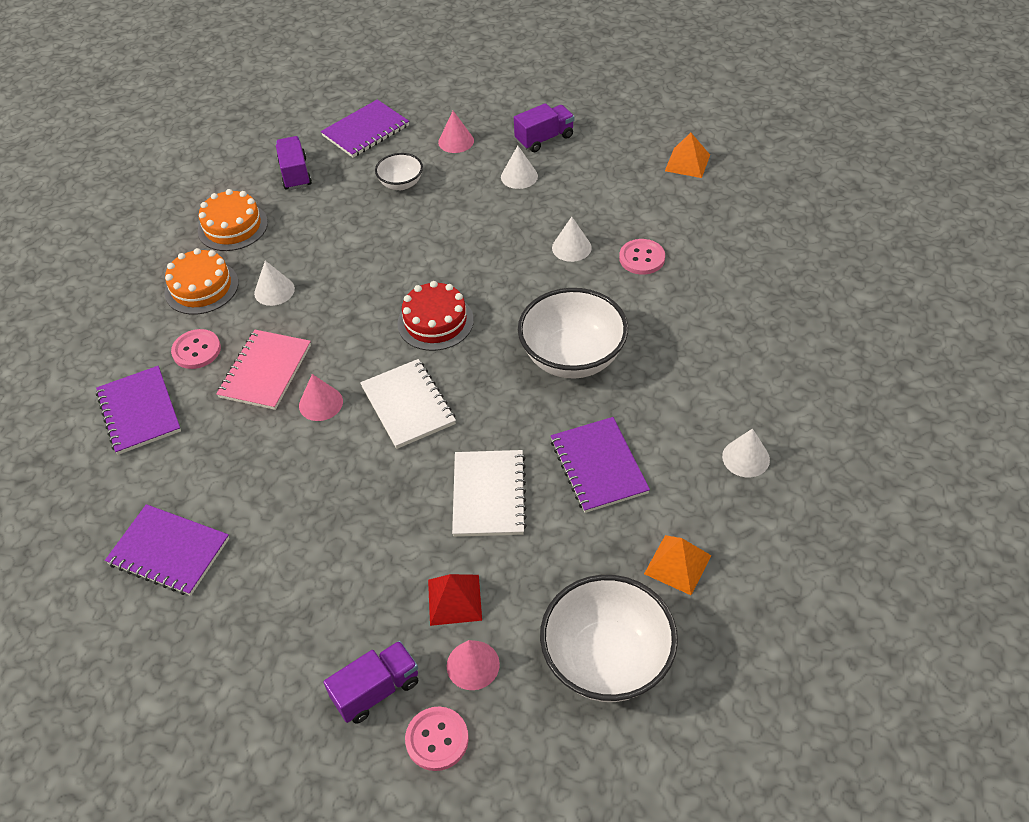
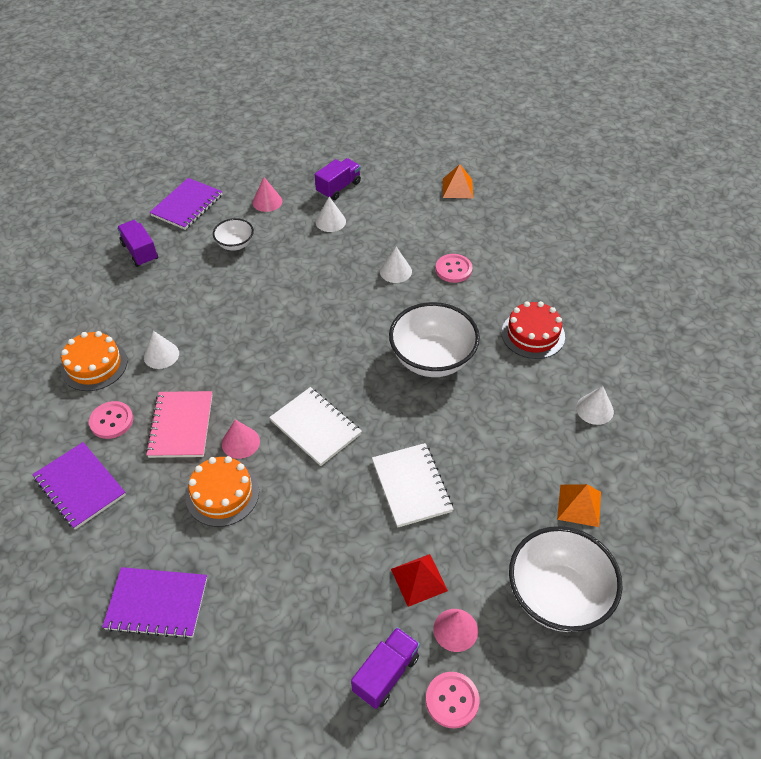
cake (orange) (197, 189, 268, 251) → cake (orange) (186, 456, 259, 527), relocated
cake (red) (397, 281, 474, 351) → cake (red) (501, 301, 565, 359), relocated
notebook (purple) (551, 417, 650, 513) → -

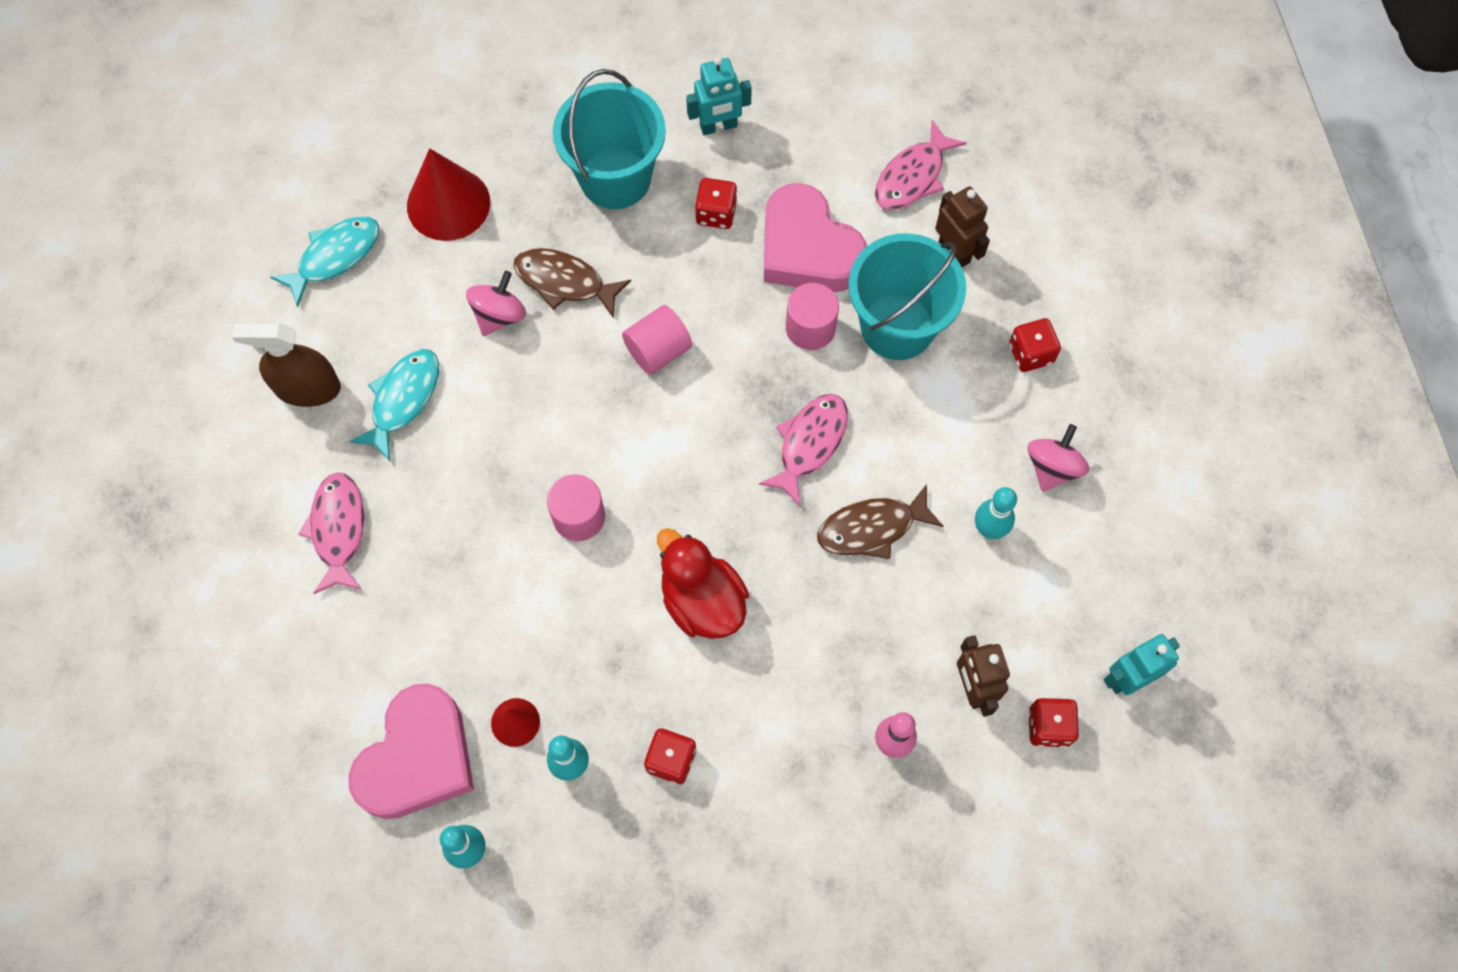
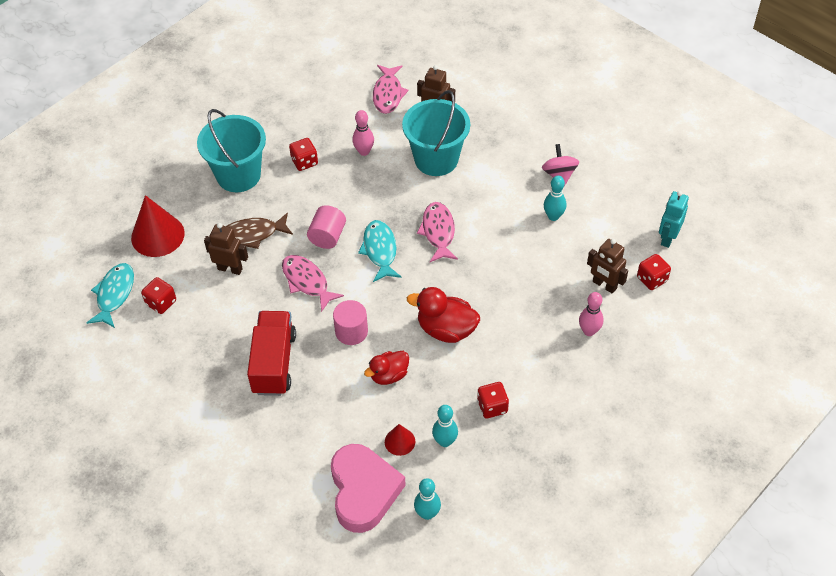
spray bottle (brown) (232, 322, 341, 407) → -
fish (pink) (298, 472, 364, 594) → fish (pink) (282, 255, 344, 312), relocated
fish (turquoise) (349, 349, 439, 461) → fish (turquoise) (358, 220, 402, 282), relocated
spinning top (pink) (466, 271, 526, 336) → robot (brown) (204, 223, 248, 275)
robot (turquoise) (686, 56, 752, 135) → -
heart (pink) (764, 183, 867, 292) → bowling pin (pink) (352, 110, 374, 156)
cylinder (pink) (786, 283, 839, 350) → -
fish (brown) (817, 484, 944, 559) → -
dice (red) (1009, 318, 1061, 372) → dice (red) (141, 277, 176, 314), relocated
- → truck (red) (247, 311, 296, 396)
- → duck (red) (364, 351, 409, 385)

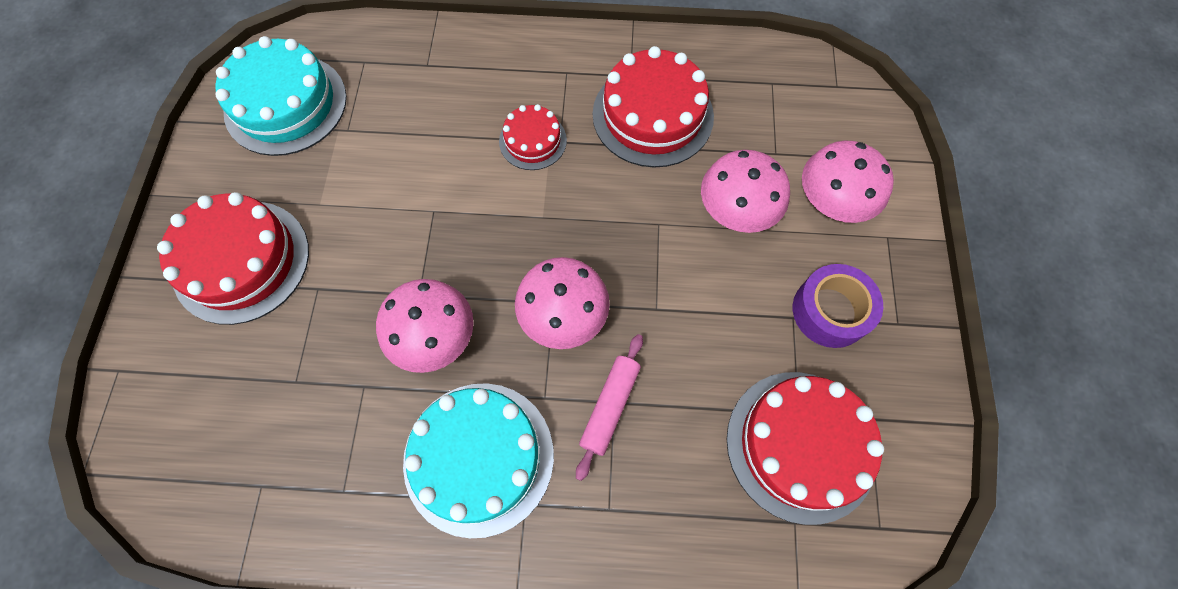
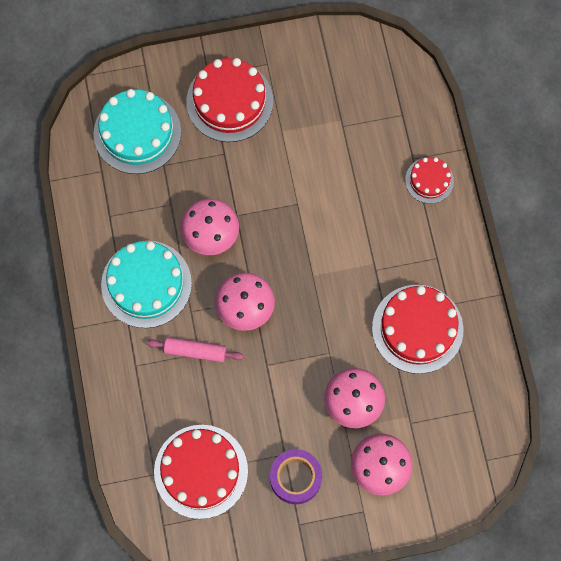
cake (turquoise) (215, 36, 347, 156) → cake (turquoise) (94, 89, 181, 174), relocated
cake (red) (499, 104, 567, 170) → cake (red) (405, 157, 454, 204), relocated

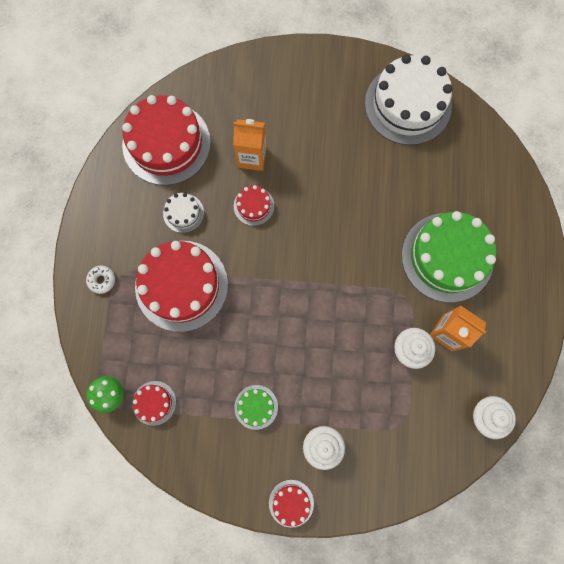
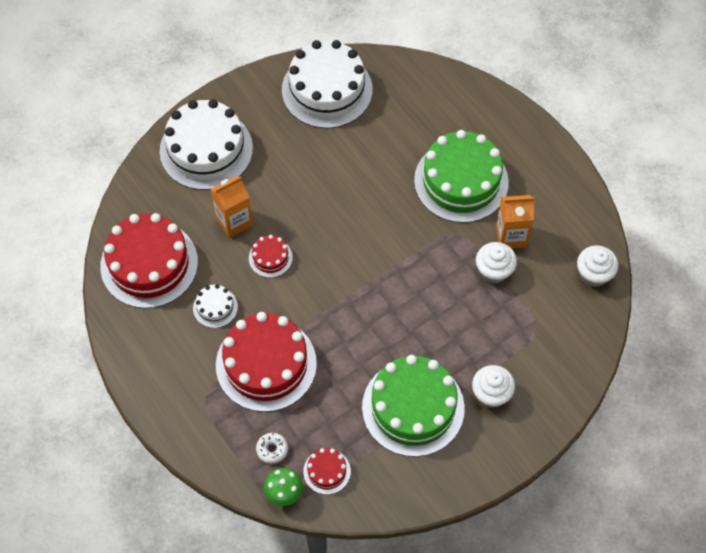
donut (white) (86, 266, 115, 294) → donut (white) (256, 433, 288, 464), relocated
cake (green) (234, 385, 278, 430) → cake (green) (362, 355, 465, 457), x2.21
cake (red) (269, 480, 314, 527) → -
- → cake (white) (160, 99, 253, 190)

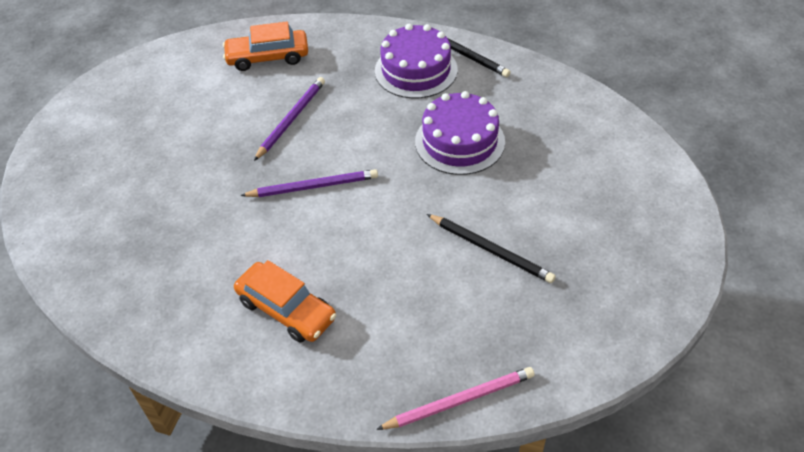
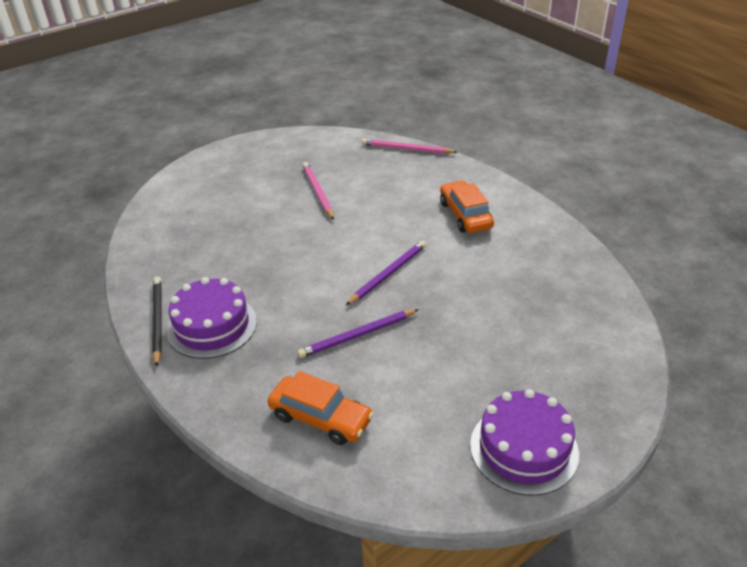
pencil (purple) (240, 169, 378, 197) → pencil (purple) (346, 241, 426, 305), 105 degrees clockwise
cake (purple) (415, 91, 505, 175) → cake (purple) (470, 389, 579, 496), relocated
pencil (black) (427, 214, 556, 283) → pencil (pink) (302, 162, 334, 220)

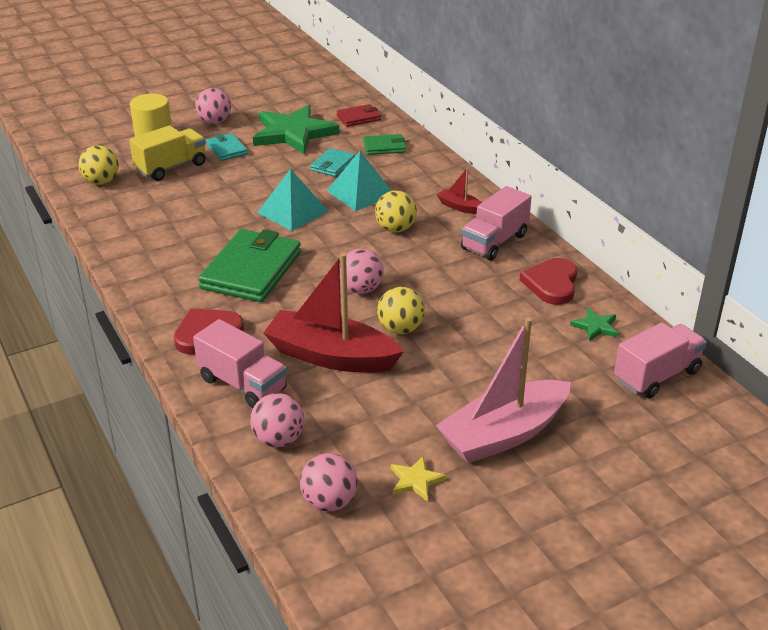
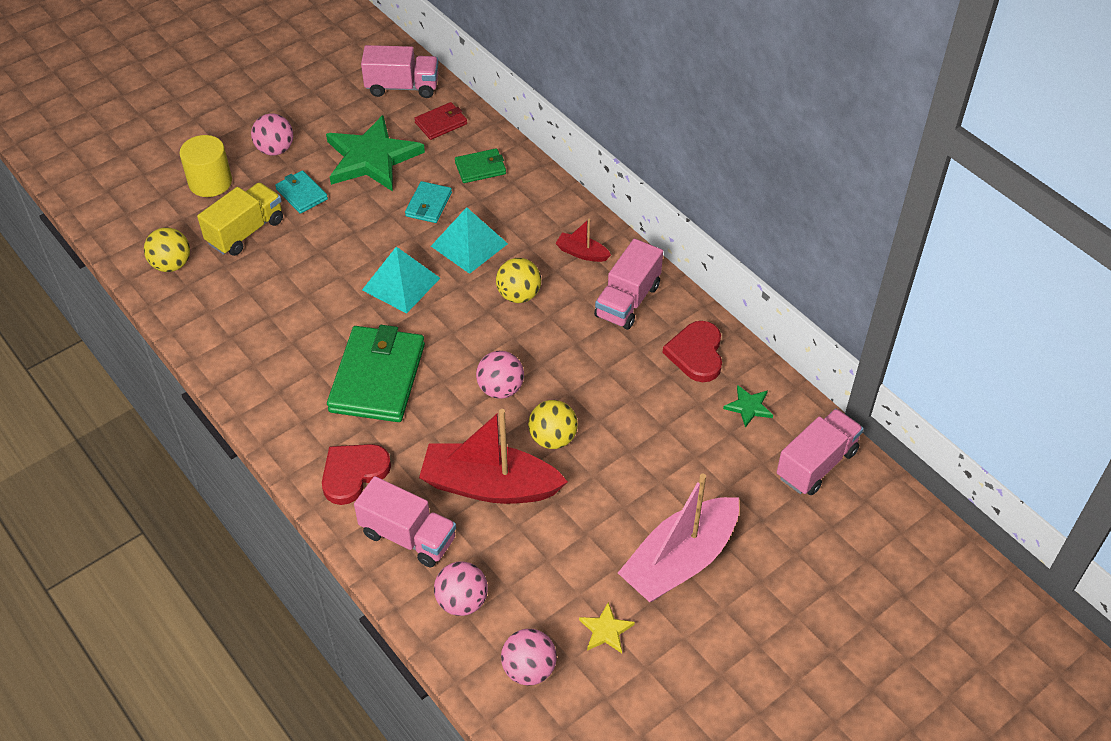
- → truck (pink) (361, 45, 438, 98)

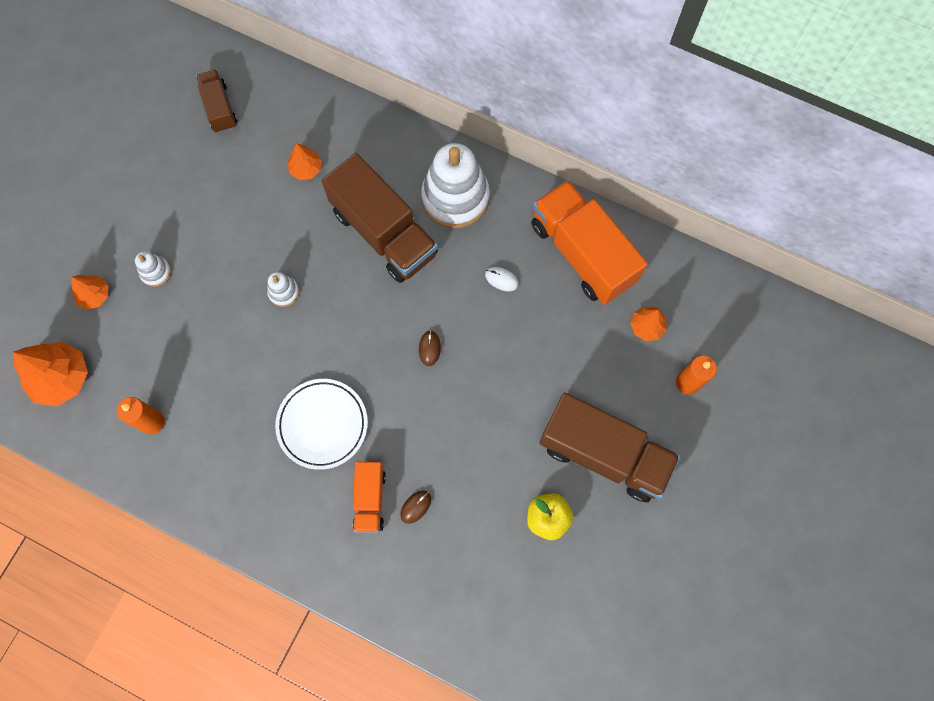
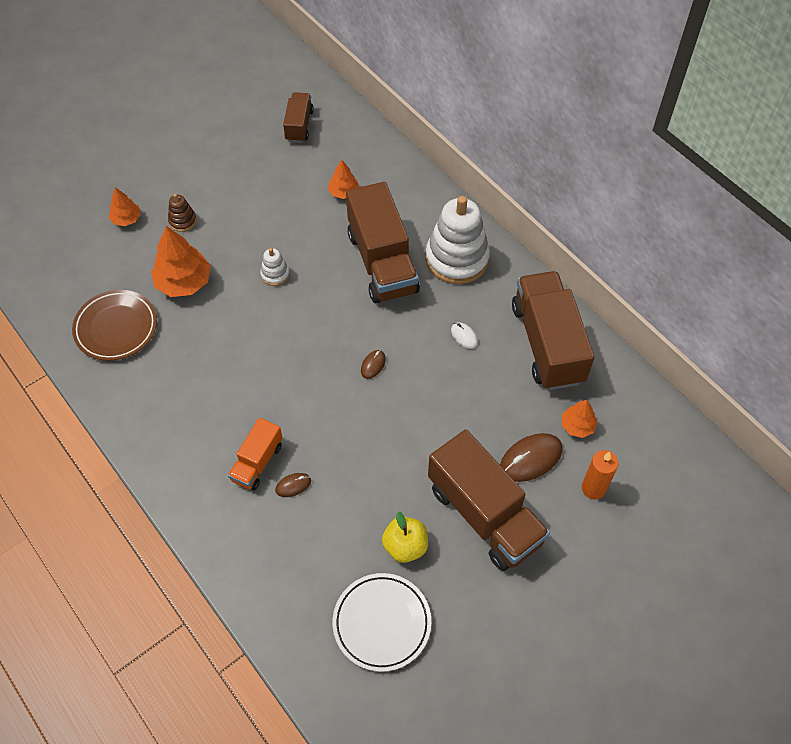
tree (orange) (13, 341, 88, 406) → tree (orange) (151, 226, 211, 297), relocated
candle (orange) (117, 397, 165, 434) → plate (brown) (72, 290, 157, 361)
stacking toy (white) (135, 251, 171, 287) → stacking toy (brown) (168, 194, 197, 232)
plate (white) (275, 379, 368, 470) → plate (white) (333, 573, 431, 672), relocated
truck (orange) (531, 180, 648, 305) → truck (brown) (512, 271, 594, 390)
- → mouse (brown) (500, 433, 562, 482)

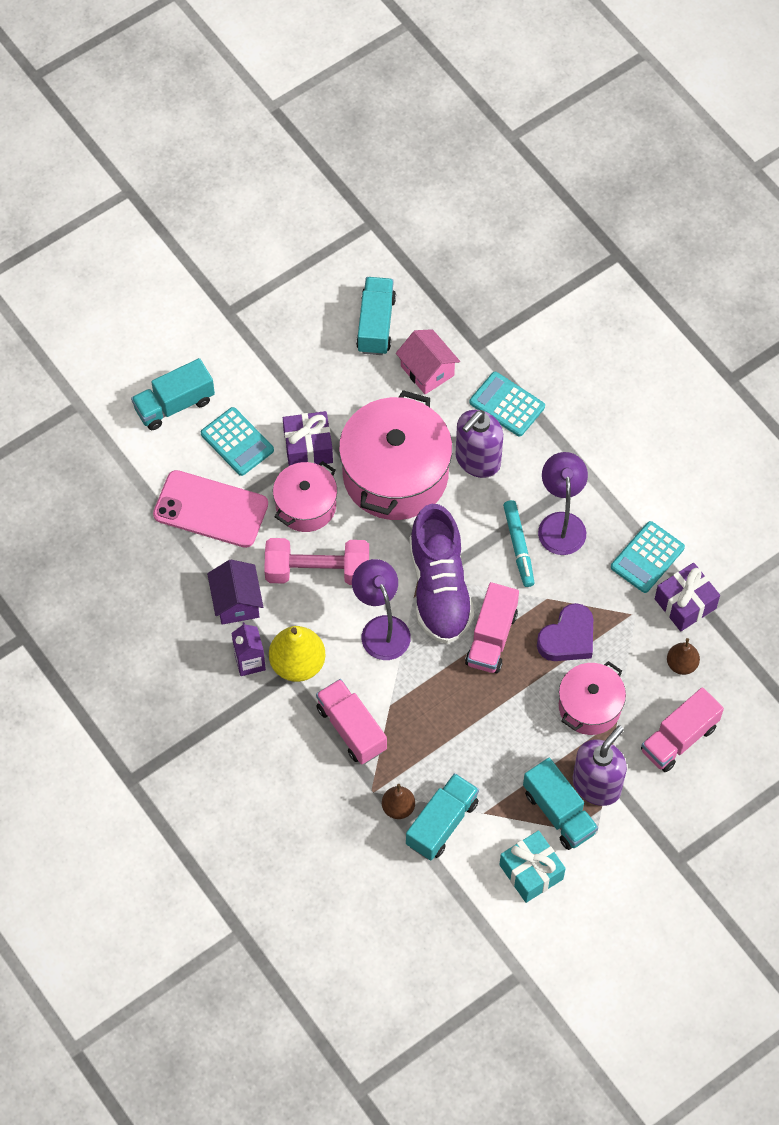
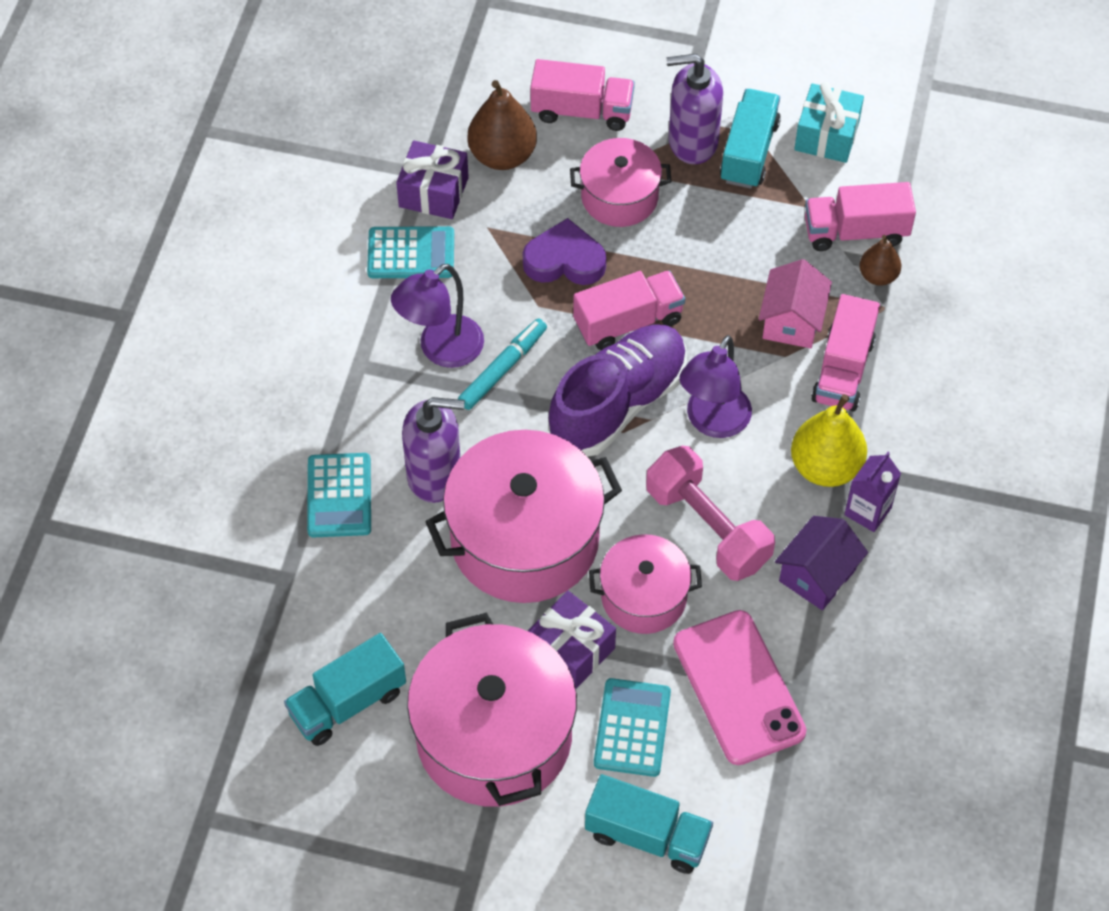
house (pink) (396, 329, 460, 395) → house (pink) (758, 259, 832, 348), relocated
truck (turquoise) (406, 773, 479, 861) → truck (pink) (805, 182, 916, 251)
pear (brown) (667, 638, 700, 675) → pear (brown) (468, 80, 537, 170), x1.72
- → pot (pink) (407, 613, 577, 807)

